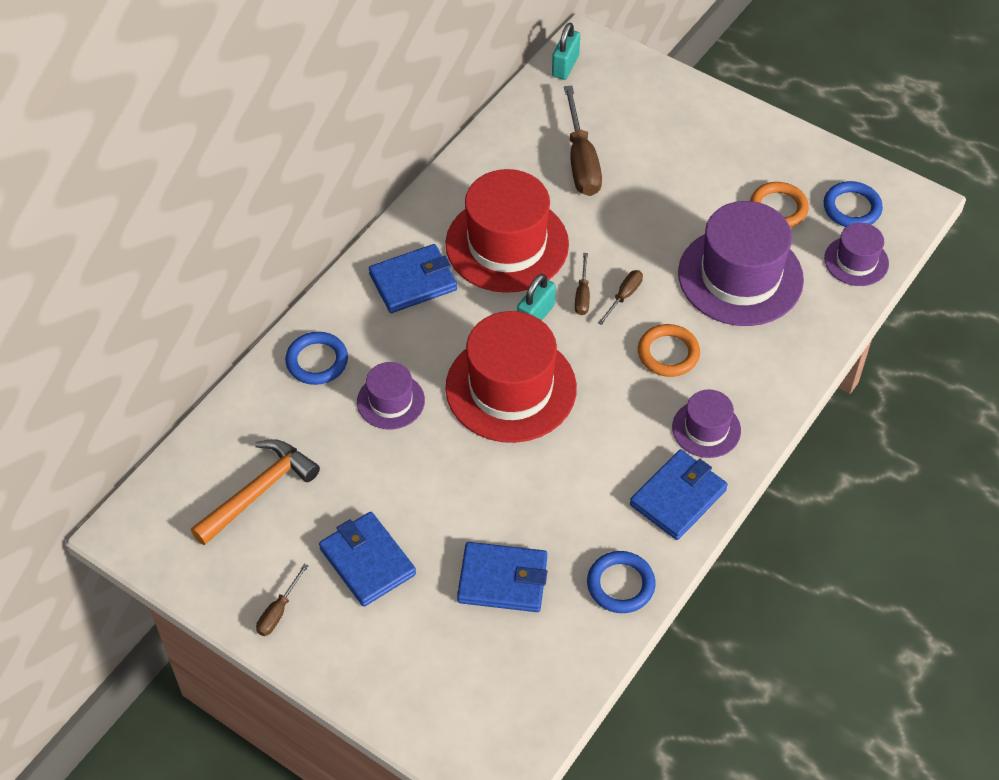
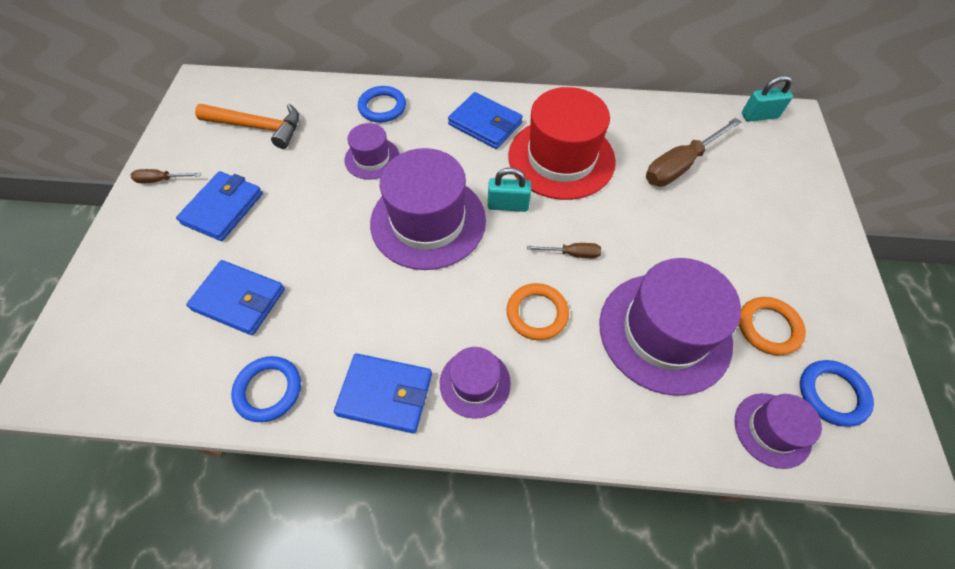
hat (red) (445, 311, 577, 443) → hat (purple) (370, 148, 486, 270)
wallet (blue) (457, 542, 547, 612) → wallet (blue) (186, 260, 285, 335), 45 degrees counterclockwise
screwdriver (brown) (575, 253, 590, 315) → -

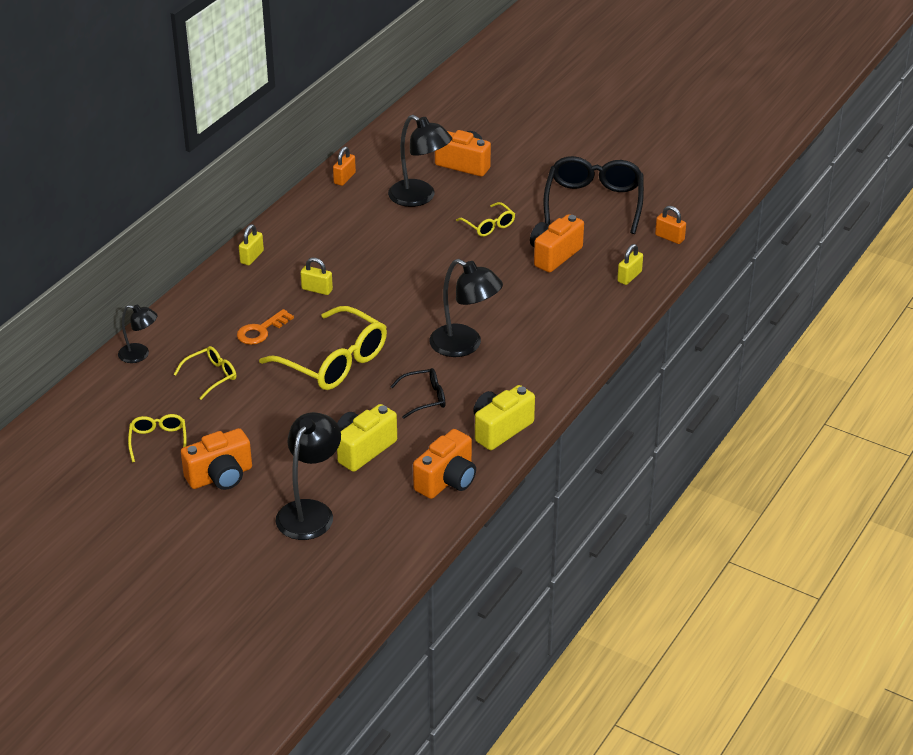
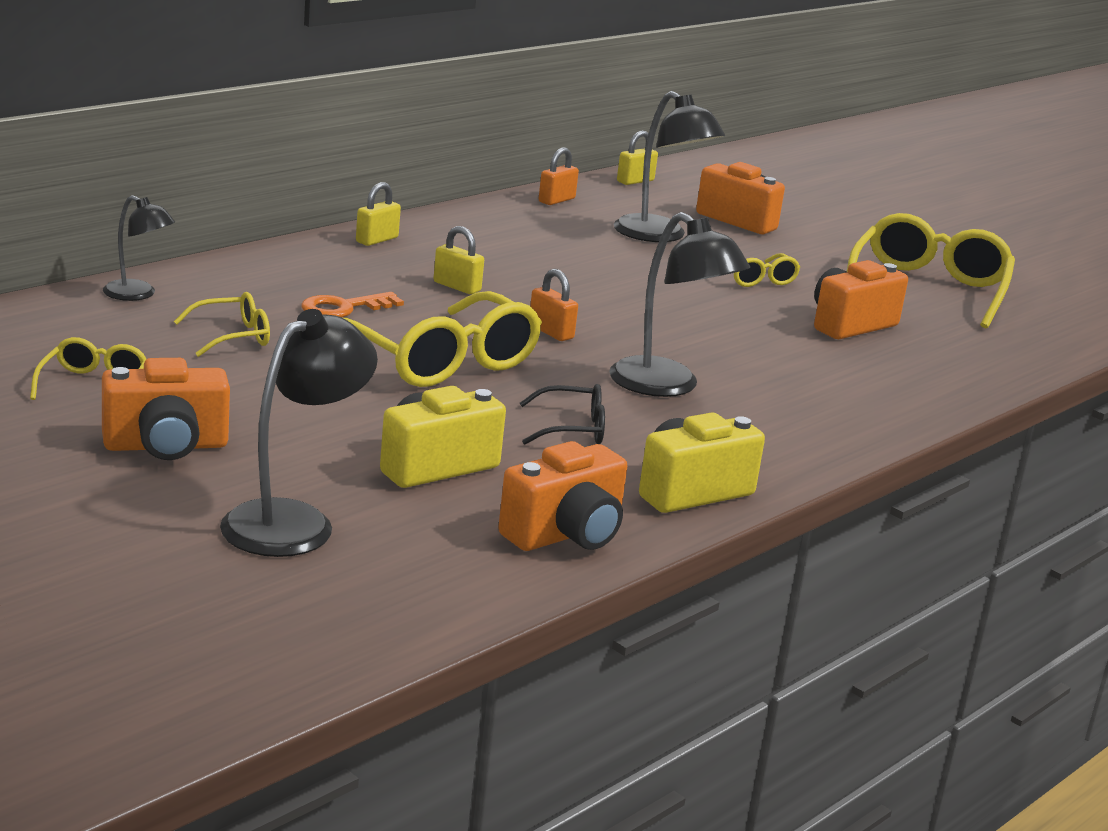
glasses (black) (543, 156, 644, 234) → glasses (yellow) (847, 213, 1015, 328)
padlock (yellow) (617, 244, 643, 285) → padlock (yellow) (617, 130, 658, 185), relocated
padlock (orange) (655, 206, 686, 244) → padlock (orange) (530, 269, 578, 341), relocated

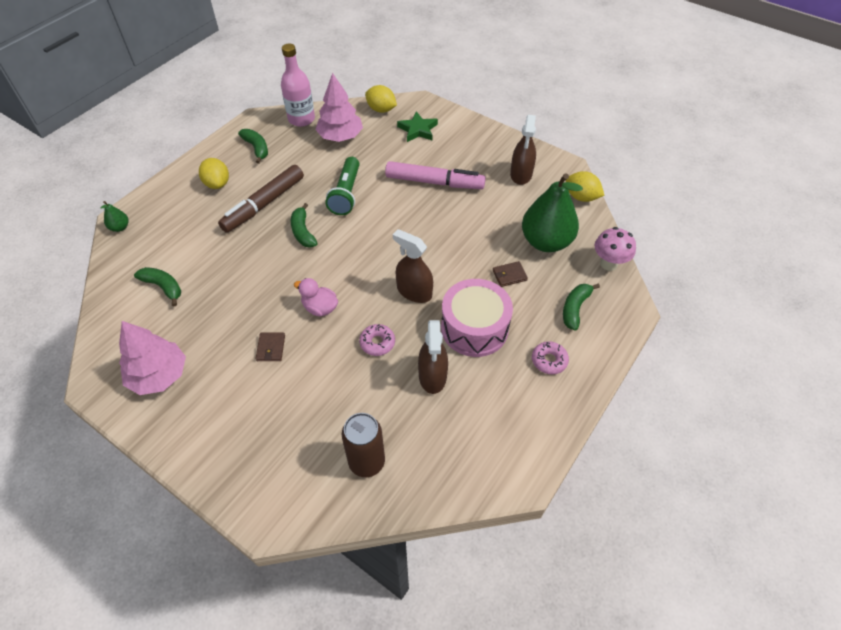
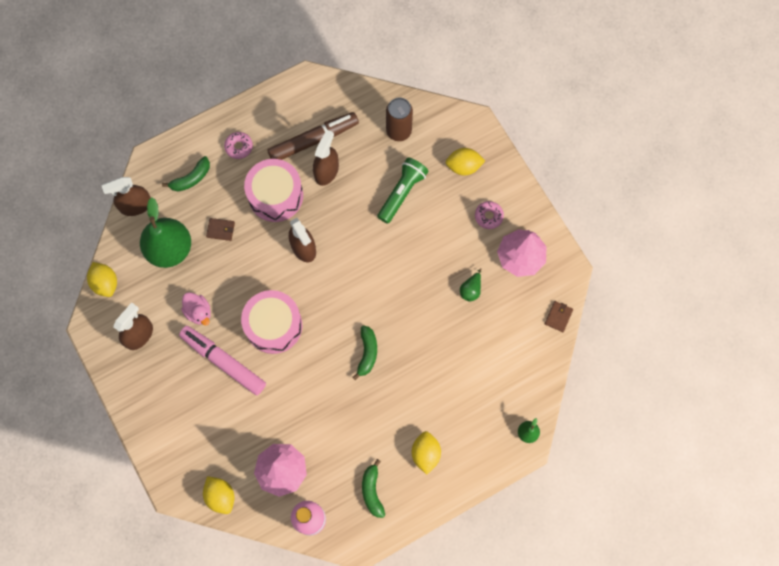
banana (green) (134, 267, 181, 306) → -
marker (brown) (218, 165, 304, 233) → marker (brown) (267, 112, 359, 160), relocated
wallet (brown) (256, 332, 285, 361) → wallet (brown) (545, 301, 573, 332), relocated
duck (pink) (294, 278, 338, 316) → duck (pink) (181, 292, 211, 326), relocated
flashlight (green) (325, 157, 359, 215) → flashlight (green) (377, 157, 429, 224), relocated
donut (pink) (359, 324, 395, 356) → donut (pink) (475, 201, 504, 229), relocated
star (green) (397, 111, 438, 142) → -
mushroom (pink) (595, 227, 636, 271) → spray bottle (brown) (102, 177, 151, 216)
- → drum (pink) (241, 290, 302, 354)
- → lemon (yellow) (445, 148, 485, 175)
- → pear (green) (460, 268, 482, 302)

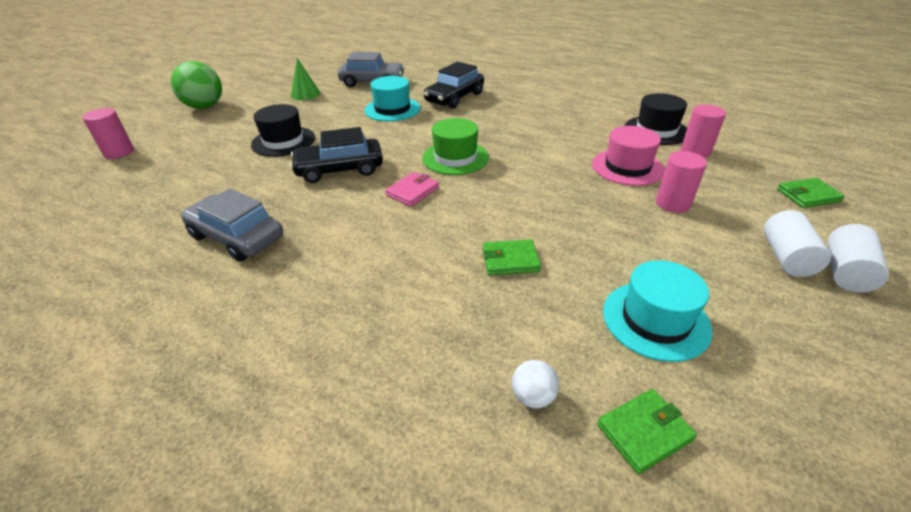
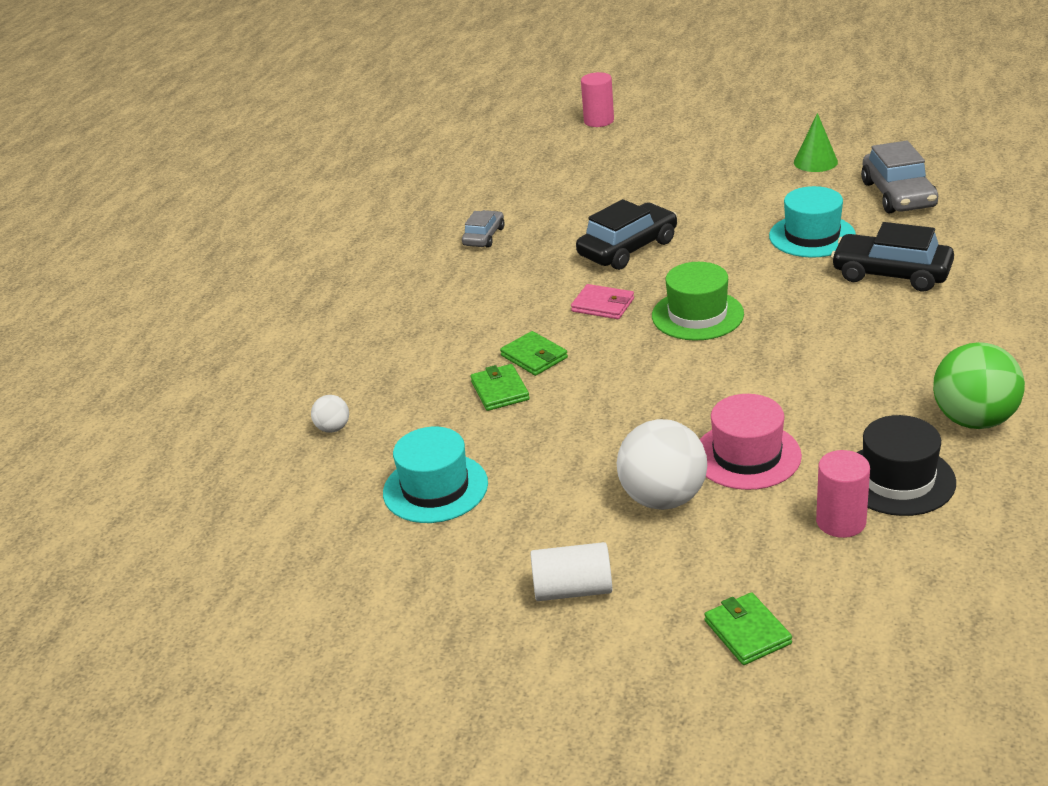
ball (green) (171, 61, 222, 109) → ball (green) (933, 342, 1025, 429), relocated
car (grey) (181, 189, 283, 262) → car (grey) (462, 210, 505, 248), x0.58
hat (black) (251, 104, 315, 157) → -
car (black) (290, 127, 383, 183) → car (black) (576, 199, 677, 270), 75 degrees clockwise
wallet (green) (597, 389, 697, 474) → wallet (green) (500, 331, 568, 376), relocated
cylinder (pink) (656, 151, 707, 213) → ball (white) (616, 419, 707, 510)
cylinder (white) (827, 224, 889, 292) → -

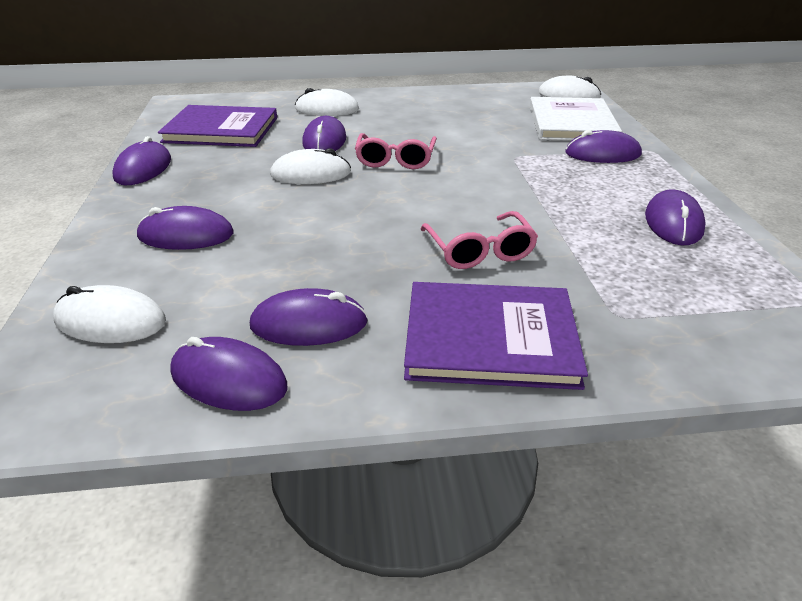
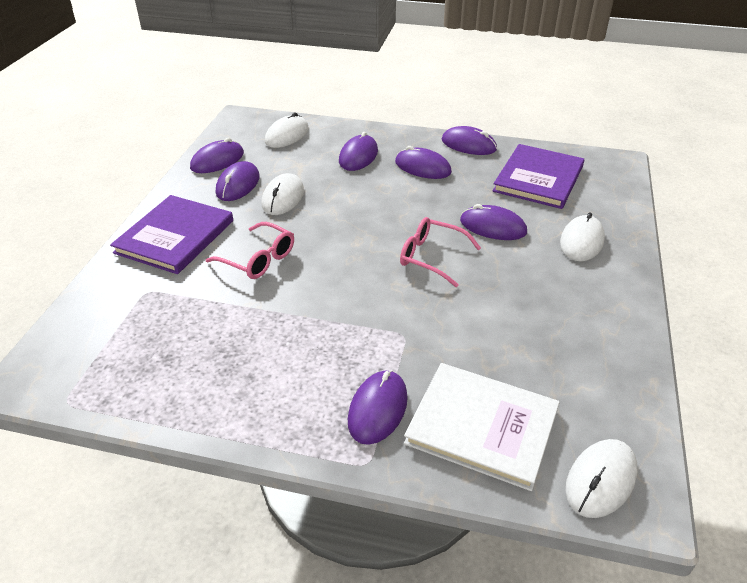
mouse (white) (270, 148, 351, 184) → mouse (white) (262, 173, 304, 215), relocated
glasses (pink) (420, 211, 538, 269) → glasses (pink) (206, 222, 294, 279), 150 degrees counterclockwise
mouse (purple) (645, 189, 706, 245) → mouse (purple) (395, 146, 452, 179), relocated

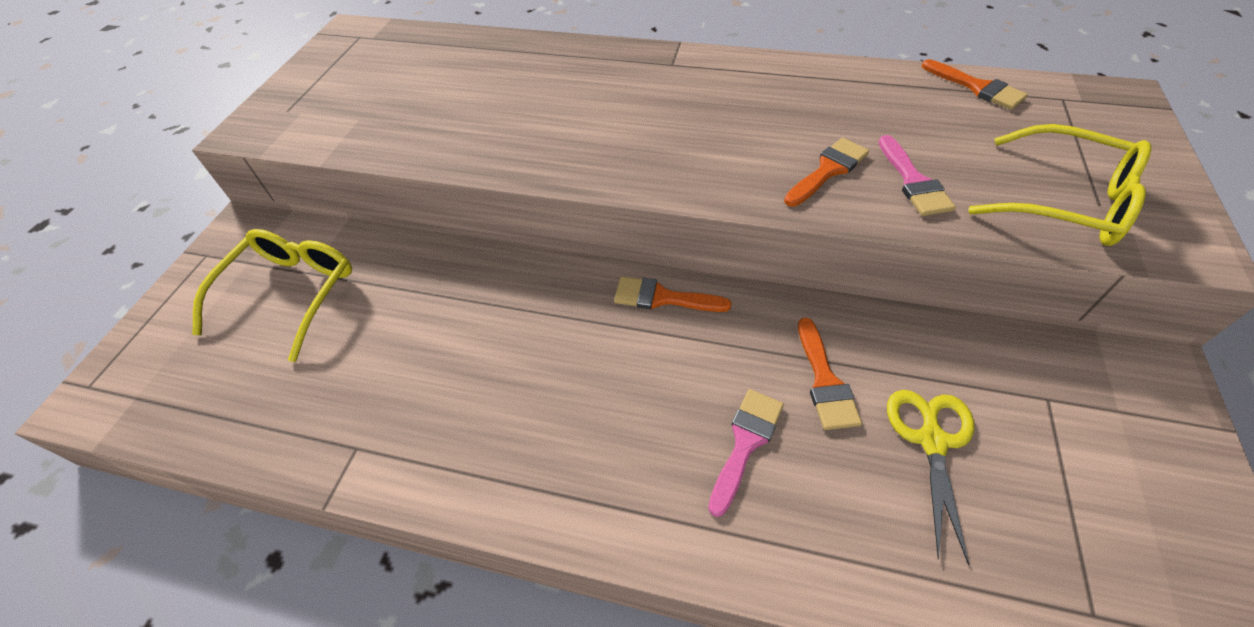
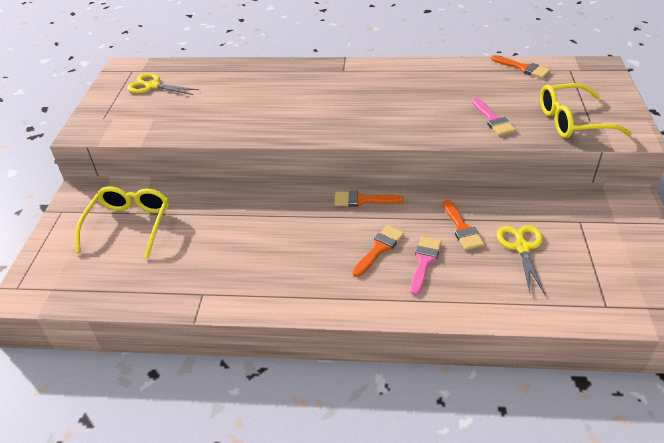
brush (orange) (784, 138, 869, 207) → brush (orange) (353, 225, 404, 277), relocated
glasses (yellow) (968, 124, 1151, 246) → glasses (yellow) (540, 83, 632, 138), 150 degrees clockwise
- → scissors (yellow) (127, 73, 199, 95)

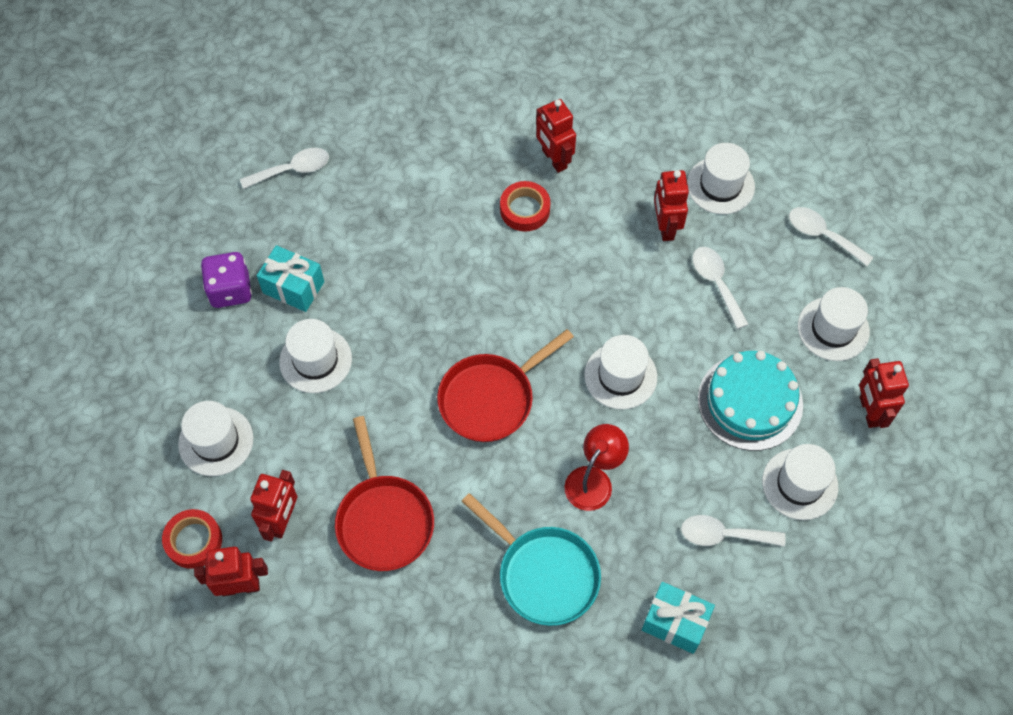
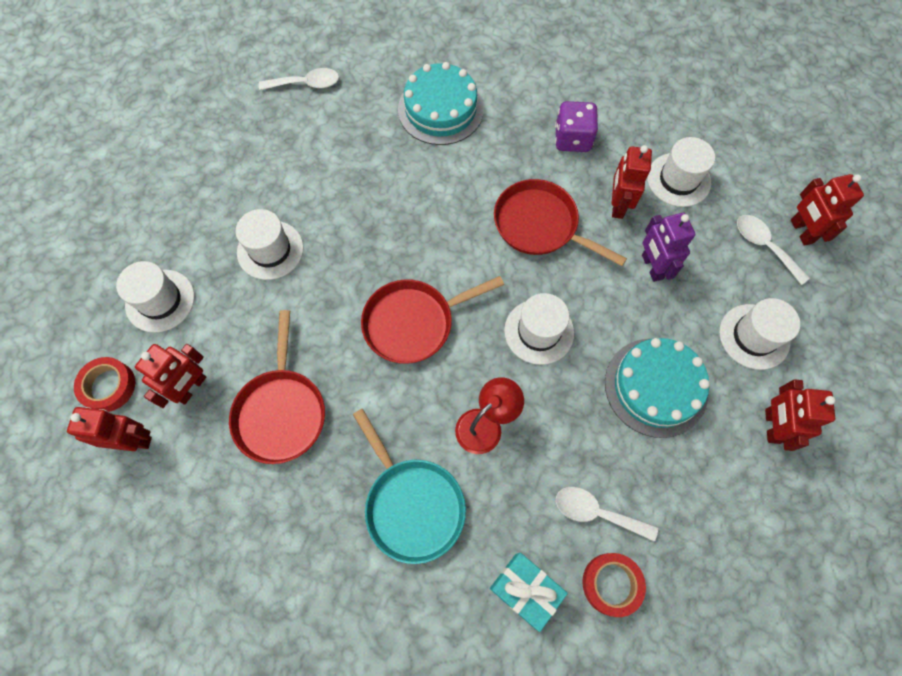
dice (purple) (201, 252, 252, 308) → dice (purple) (555, 101, 598, 152), relocated
gift (turquoise) (257, 245, 324, 312) → -
tape (red) (500, 181, 550, 232) → tape (red) (582, 553, 646, 617), relocated
robot (red) (536, 99, 576, 173) → robot (red) (791, 174, 864, 246), relocated
spoon (white) (692, 247, 749, 329) → robot (purple) (642, 213, 695, 282)
hat (white) (762, 444, 838, 520) → -
- → cake (turquoise) (398, 62, 484, 145)
- → pan (red) (494, 179, 627, 266)

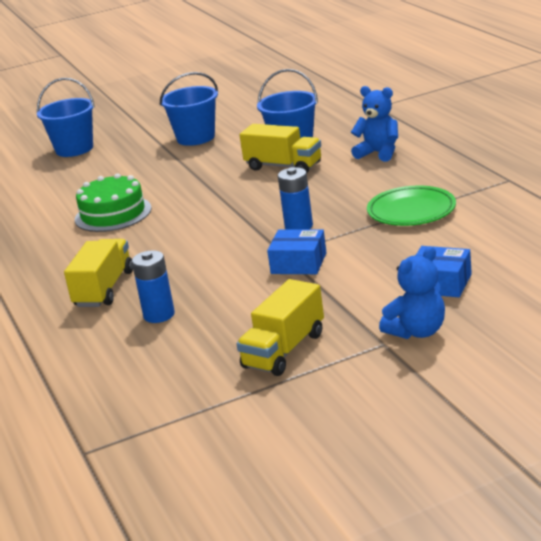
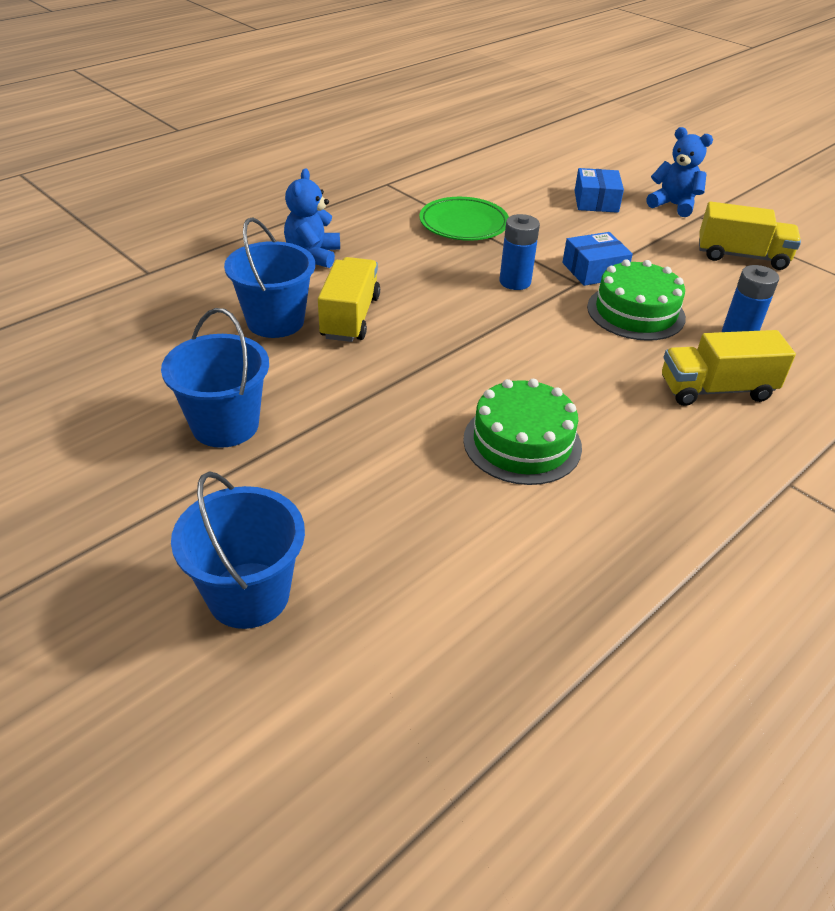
box (blue) (267, 229, 327, 274) → box (blue) (562, 232, 633, 286), 75 degrees clockwise
- → cake (green) (587, 259, 686, 341)

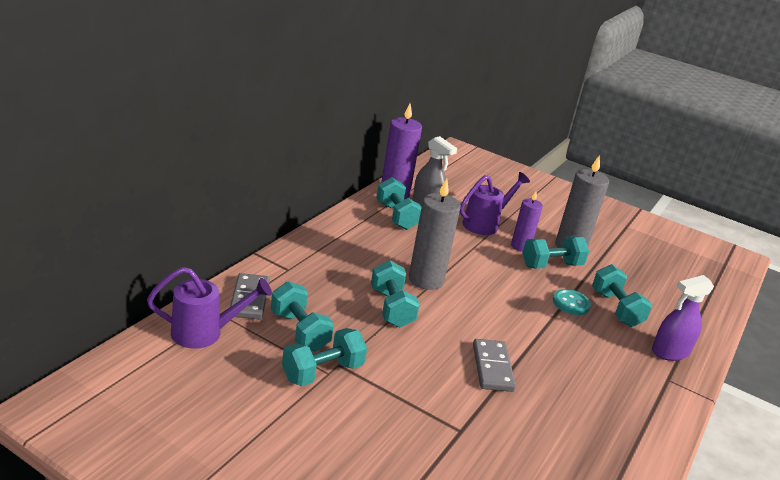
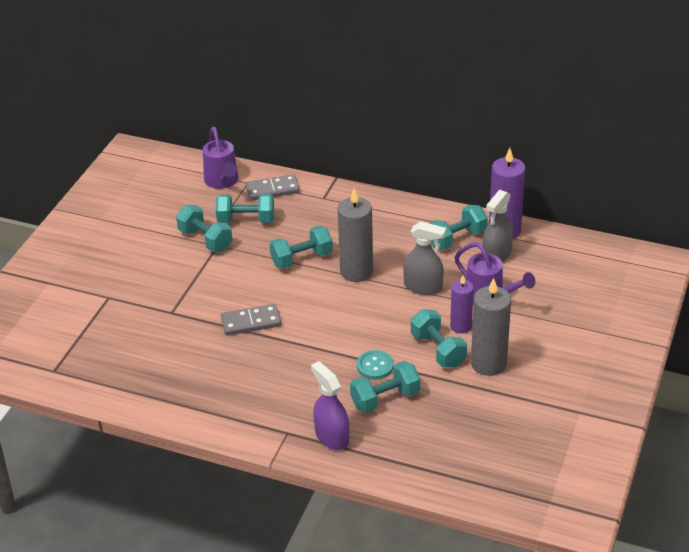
dumbbell (turquoise) (271, 281, 334, 351) → dumbbell (turquoise) (216, 194, 274, 223), 45 degrees clockwise
- → spray bottle (grey) (403, 221, 446, 295)

